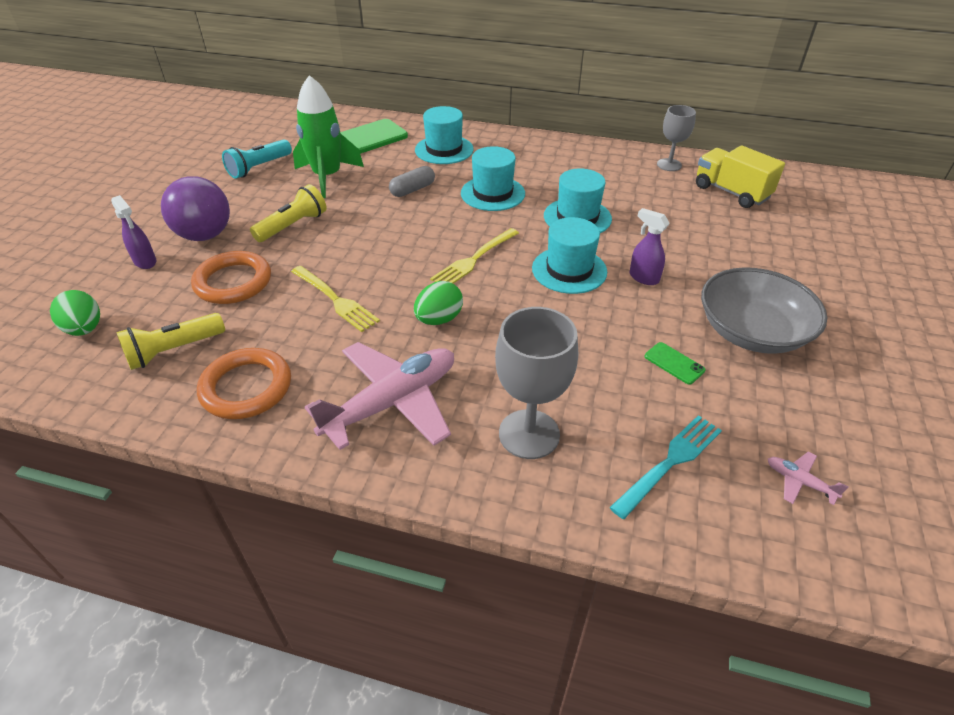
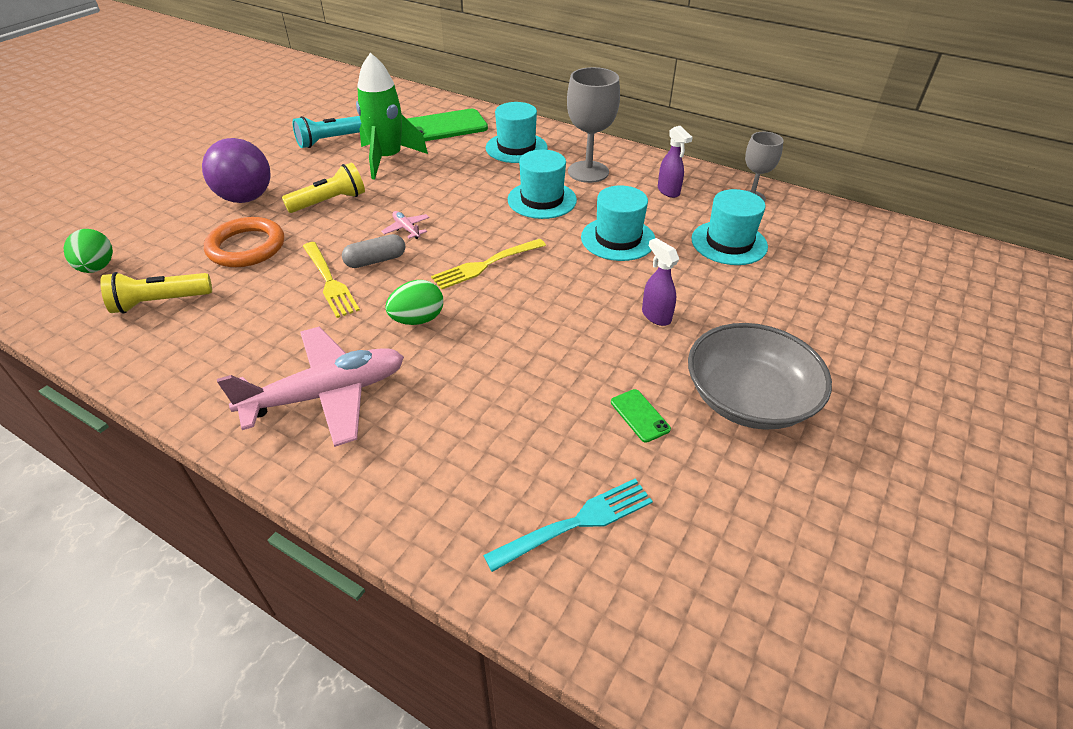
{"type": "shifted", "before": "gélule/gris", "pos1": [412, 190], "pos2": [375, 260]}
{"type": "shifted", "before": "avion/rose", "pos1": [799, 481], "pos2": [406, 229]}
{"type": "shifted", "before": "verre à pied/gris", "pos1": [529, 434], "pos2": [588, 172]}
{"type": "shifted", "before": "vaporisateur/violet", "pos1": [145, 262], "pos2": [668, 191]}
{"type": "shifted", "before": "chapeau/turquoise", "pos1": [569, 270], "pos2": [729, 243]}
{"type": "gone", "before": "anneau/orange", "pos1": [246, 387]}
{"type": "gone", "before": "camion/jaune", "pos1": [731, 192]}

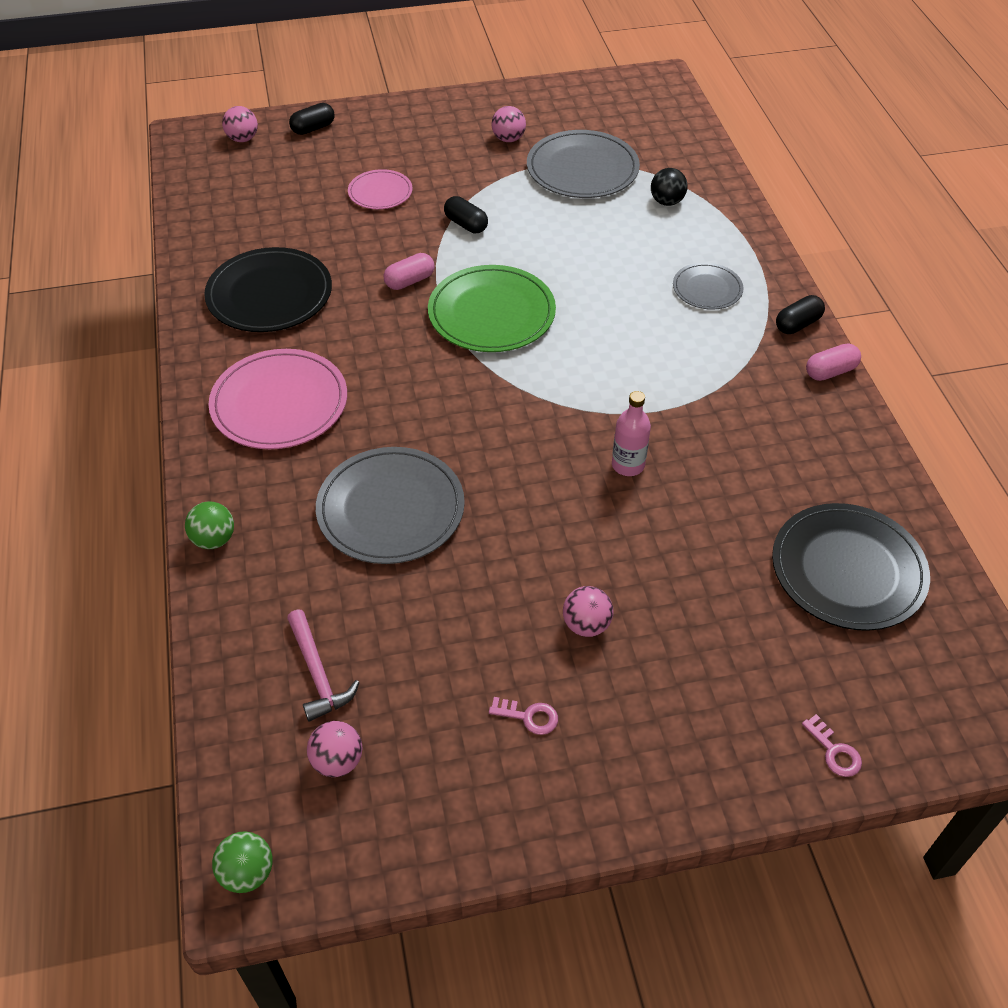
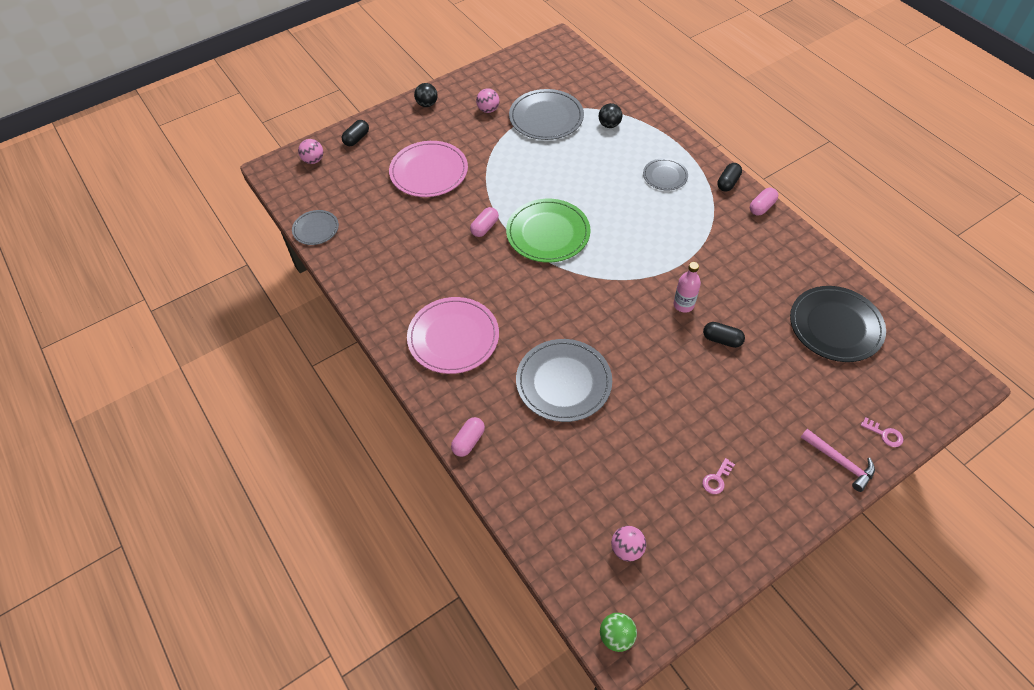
{"type": "new", "after": "assiette/gris", "pos2": [316, 229]}
{"type": "scaled", "before": "assiette/rose", "pos1": [380, 192], "pos2": [429, 172], "scale": 1.78}
{"type": "new", "after": "balle/noir", "pos2": [427, 104]}
{"type": "swapped", "before": "balle/vert", "after": "gélule/rose", "pos1": [214, 539], "pos2": [468, 441]}
{"type": "rotated", "before": "clé/rose", "pos1": [529, 716], "pos2": [716, 479], "turn": 135}
{"type": "shifted", "before": "gélule/noir", "pos1": [466, 224], "pos2": [722, 340]}
{"type": "shifted", "before": "marteau/rose", "pos1": [317, 673], "pos2": [839, 462]}
{"type": "gone", "before": "assiette/noir", "pos1": [269, 294]}
{"type": "gone", "before": "balle/rose", "pos1": [586, 625]}

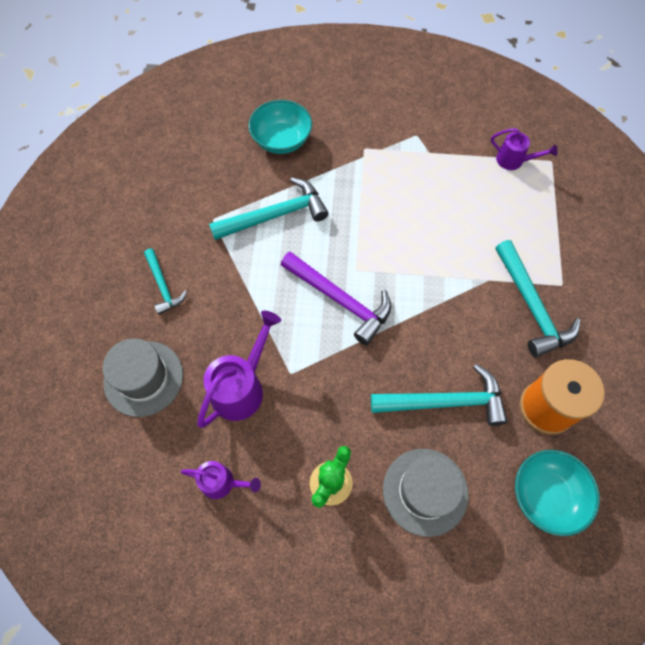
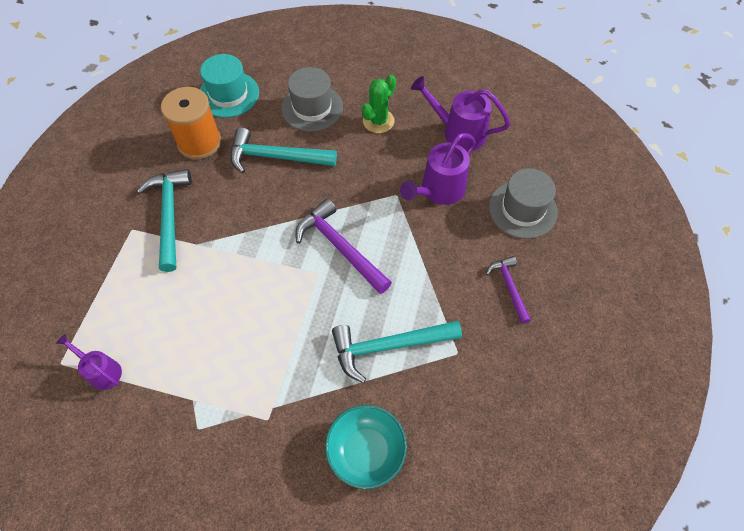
{"type": "swapped", "before": "bol/turquoise", "after": "chapeau/turquoise", "pos1": [546, 495], "pos2": [228, 94]}
{"type": "scaled", "before": "arrosoir/violet", "pos1": [222, 482], "pos2": [458, 132], "scale": 1.66}
{"type": "repainted", "before": "marteau/turquoise", "after": "marteau/violet", "pos1": [163, 286], "pos2": [509, 287]}

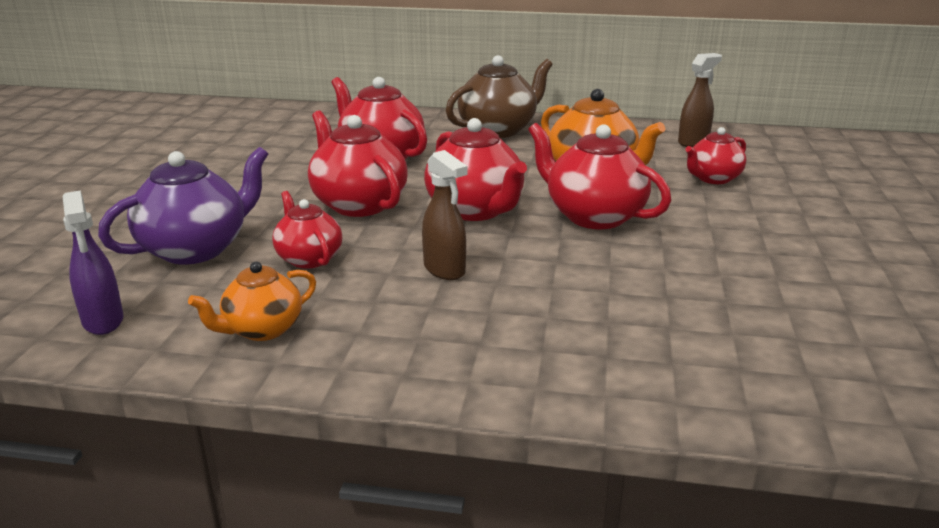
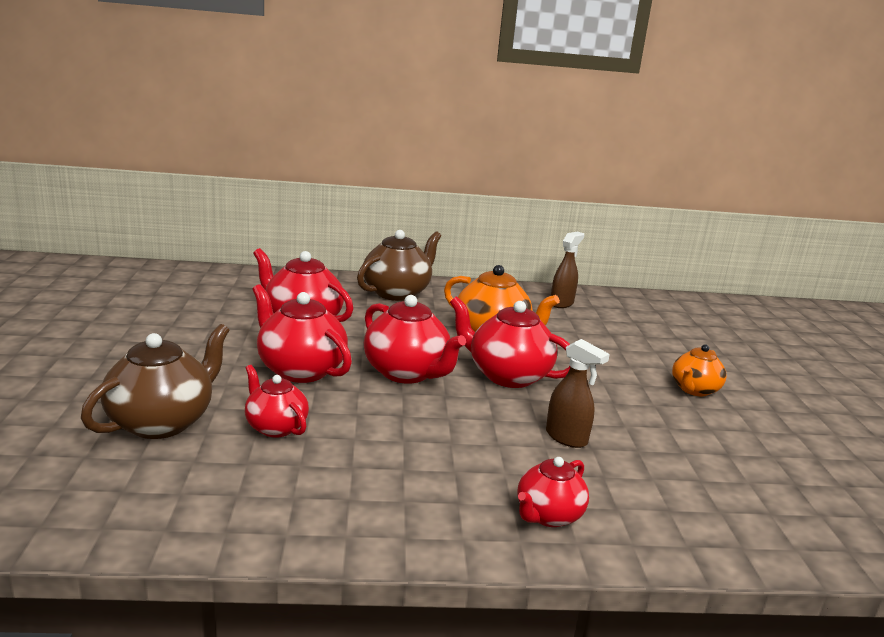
{"type": "repainted", "before": "théière/violet", "after": "théière/marron", "pos1": [196, 249], "pos2": [162, 422]}
{"type": "shifted", "before": "théière/rouge", "pos1": [712, 178], "pos2": [548, 515]}
{"type": "shifted", "before": "vaporisateur/marron", "pos1": [444, 270], "pos2": [566, 438]}
{"type": "shifted", "before": "théière/orange", "pos1": [262, 329], "pos2": [694, 390]}
{"type": "gone", "before": "vaporisateur/violet", "pos1": [103, 321]}

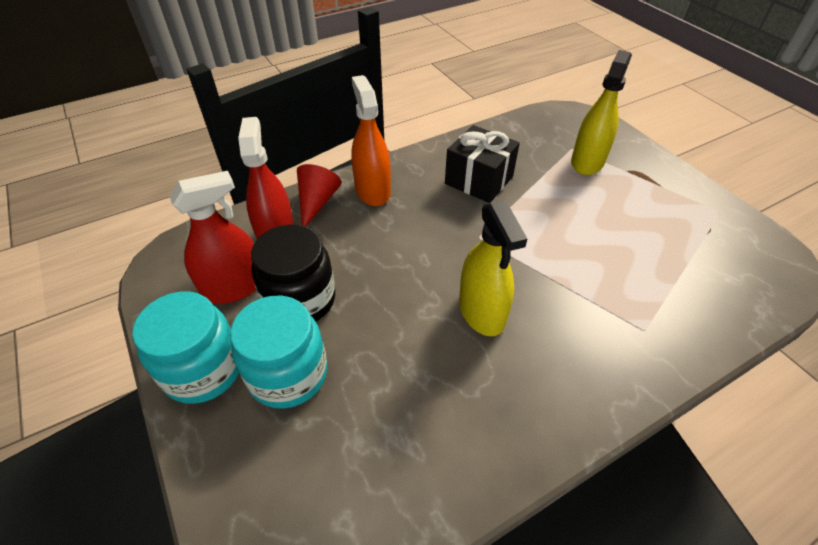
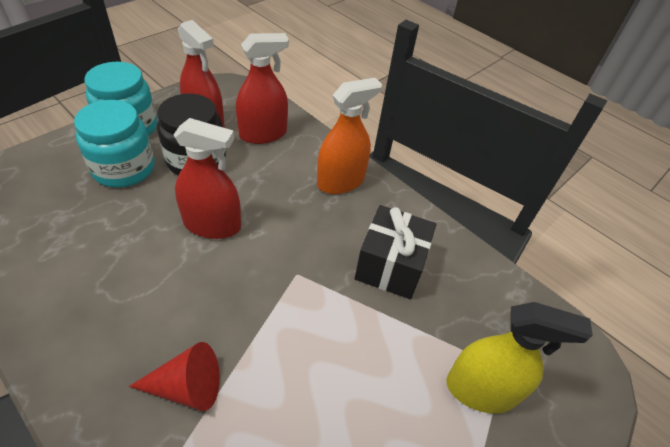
{"type": "shifted", "before": "cône/rouge", "pos1": [317, 202], "pos2": [186, 387]}
{"type": "new", "after": "vaporisateur/rouge", "pos2": [212, 225]}
{"type": "gone", "before": "vaporisateur/jaune", "pos1": [481, 311]}

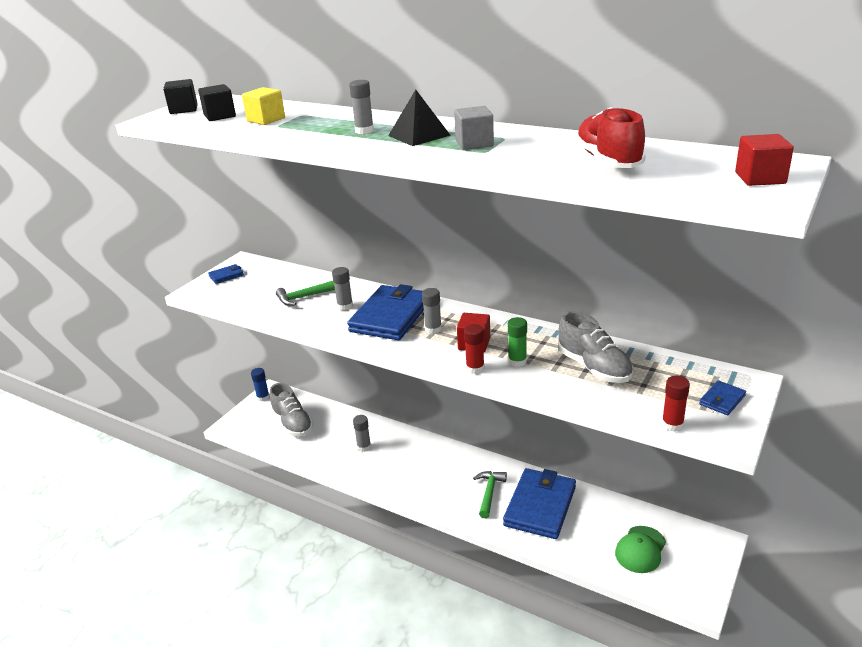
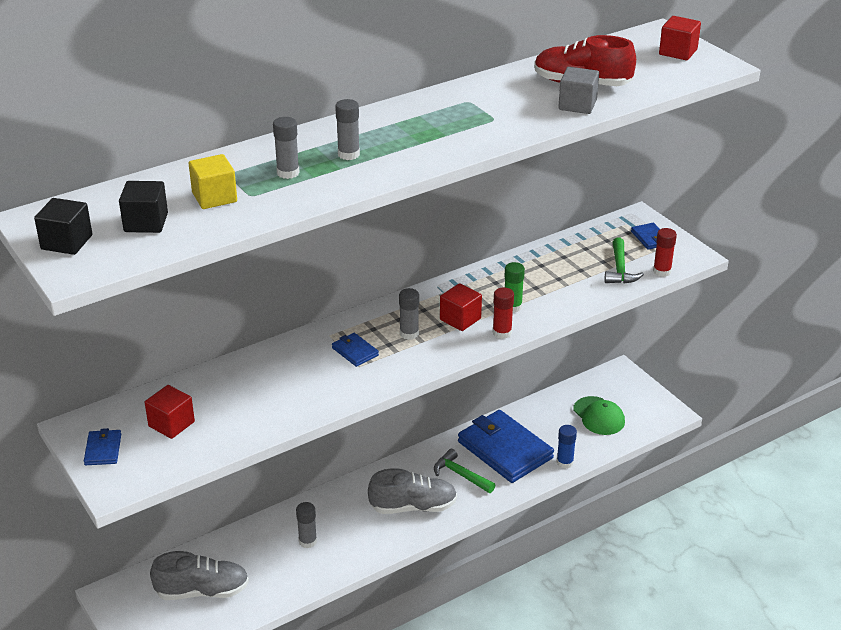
{"type": "new", "after": "cube/rouge", "pos2": [171, 424]}
{"type": "shifted", "before": "bâton de colle/gris", "pos1": [345, 306], "pos2": [288, 173]}
{"type": "scaled", "before": "portefeuille/bleu", "pos1": [391, 316], "pos2": [355, 351], "scale": 0.43}
{"type": "shifted", "before": "chaussure/gris", "pos1": [594, 367], "pos2": [413, 507]}
{"type": "shifted", "before": "bâton de colle/bleu", "pos1": [263, 397], "pos2": [565, 462]}
{"type": "shifted", "before": "cube/gris", "pos1": [474, 143], "pos2": [577, 105]}
{"type": "shifted", "before": "marteau/vert", "pos1": [303, 297], "pos2": [620, 269]}
{"type": "gone", "before": "pyramide/noir", "pos1": [419, 135]}

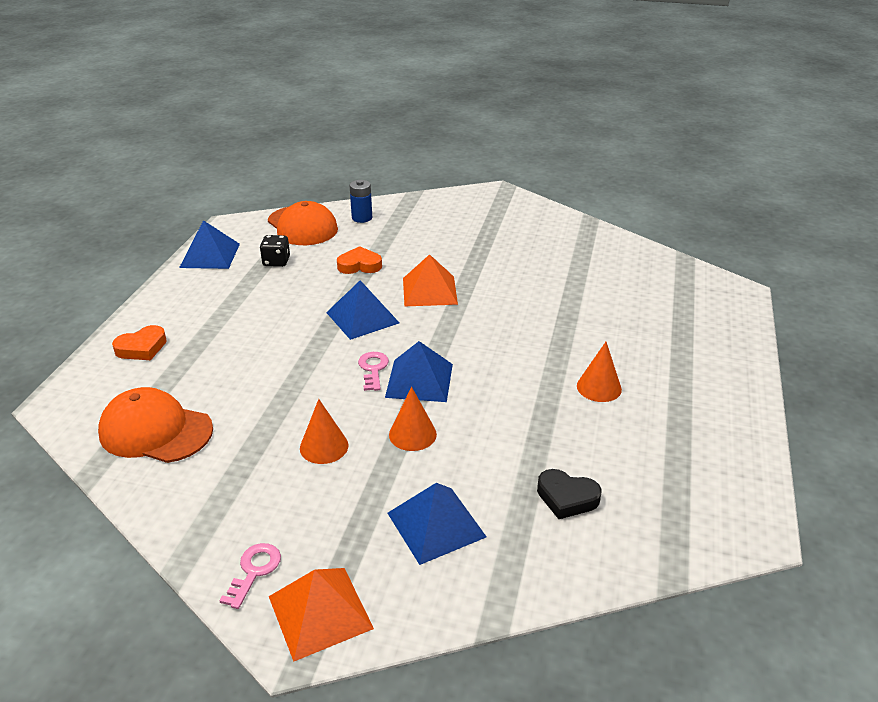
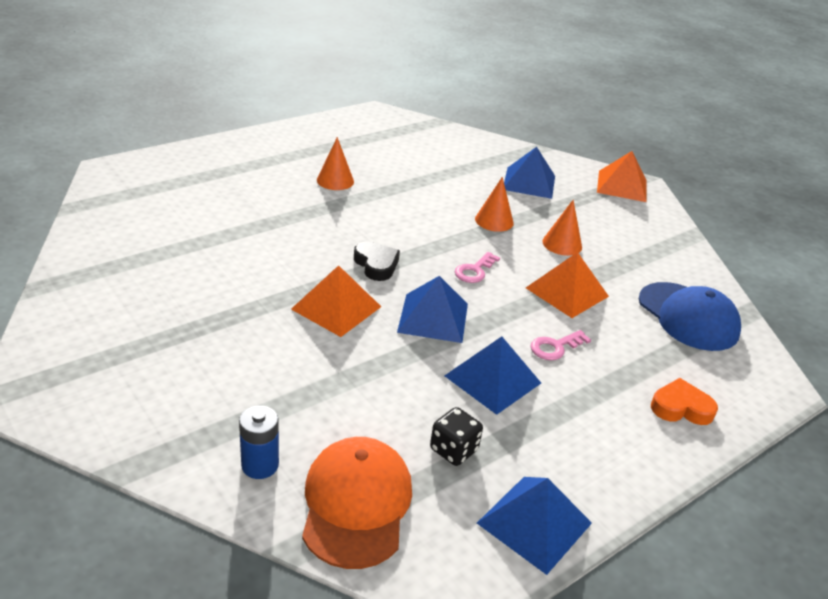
{"type": "shifted", "before": "cœur/noir", "pos1": [567, 498], "pos2": [376, 265]}
{"type": "shifted", "before": "pyramide/bleu", "pos1": [419, 380], "pos2": [493, 379]}
{"type": "new", "after": "pyramide/orange", "pos2": [567, 292]}
{"type": "shifted", "before": "clé/rose", "pos1": [254, 571], "pos2": [555, 347]}
{"type": "repainted", "before": "casquette/orange", "after": "casquette/bleu", "pos1": [155, 431], "pos2": [688, 316]}
{"type": "gone", "before": "cœur/orange", "pos1": [359, 265]}

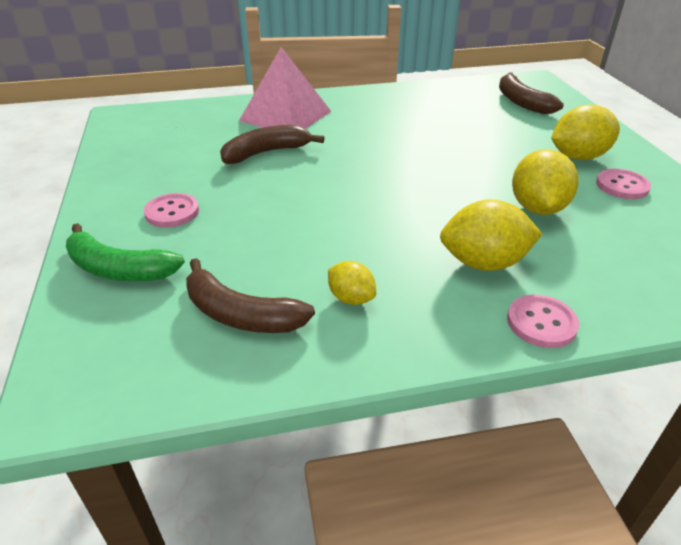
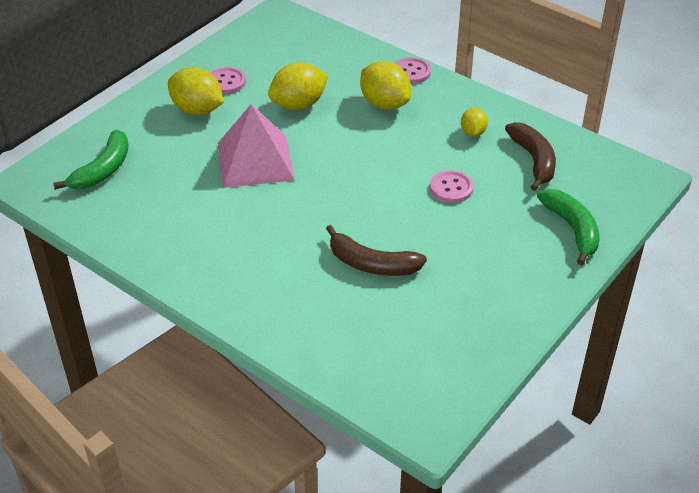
{"type": "repainted", "before": "banane/marron", "after": "banane/vert", "pos1": [521, 102], "pos2": [103, 170]}
{"type": "shifted", "before": "pyramide/rose", "pos1": [285, 116], "pos2": [255, 161]}
{"type": "shifted", "before": "bouton/rose", "pos1": [172, 212], "pos2": [451, 188]}

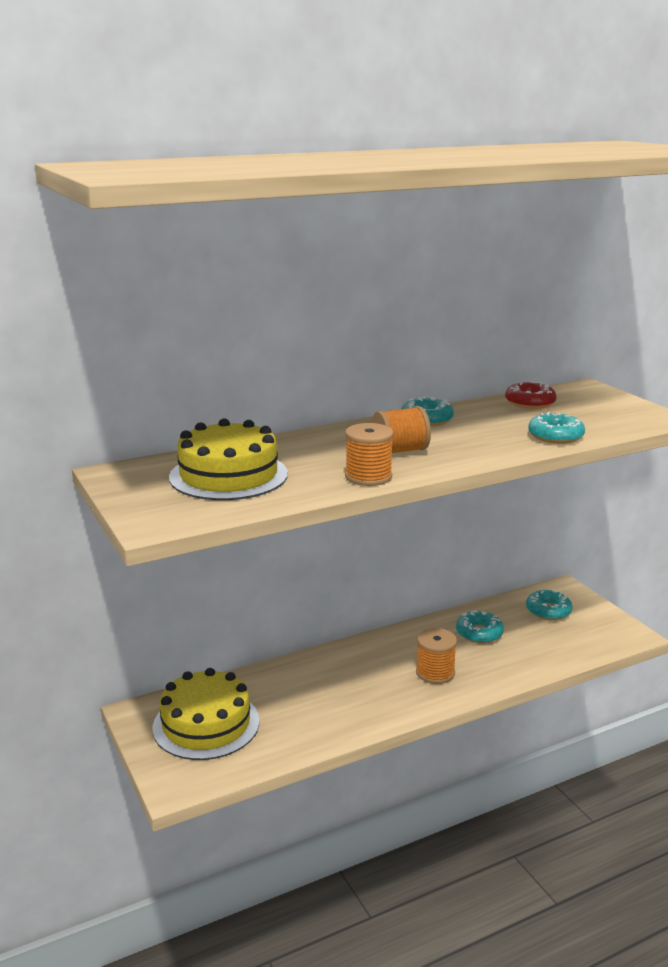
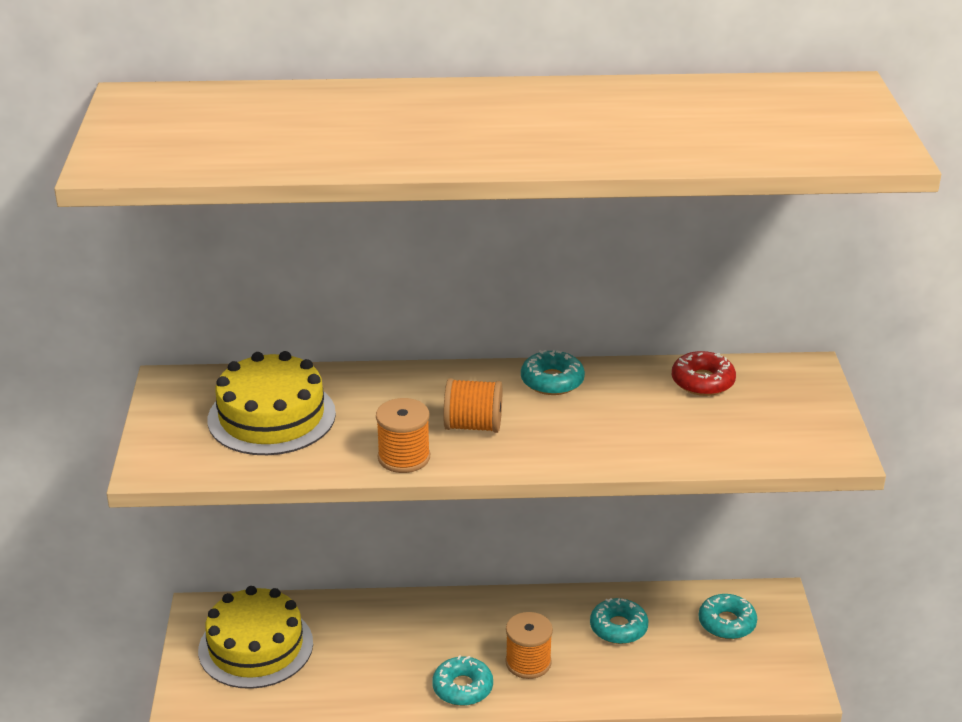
{"type": "shifted", "before": "beignet/turquoise", "pos1": [555, 436], "pos2": [462, 688]}

